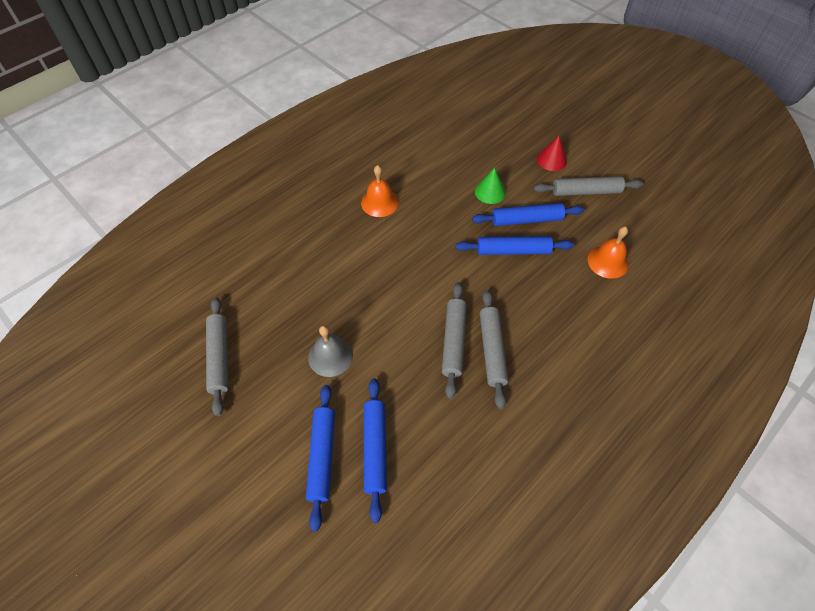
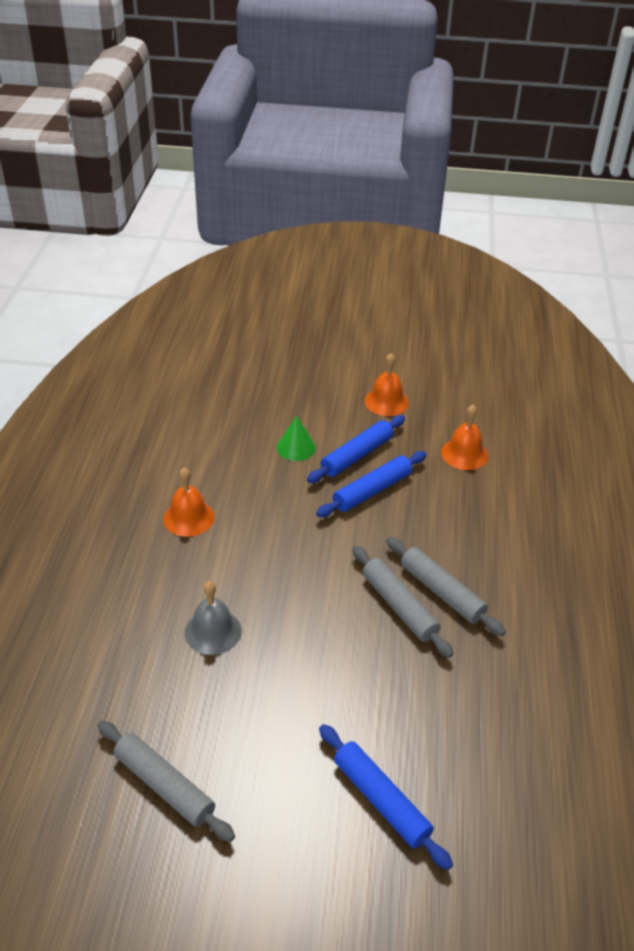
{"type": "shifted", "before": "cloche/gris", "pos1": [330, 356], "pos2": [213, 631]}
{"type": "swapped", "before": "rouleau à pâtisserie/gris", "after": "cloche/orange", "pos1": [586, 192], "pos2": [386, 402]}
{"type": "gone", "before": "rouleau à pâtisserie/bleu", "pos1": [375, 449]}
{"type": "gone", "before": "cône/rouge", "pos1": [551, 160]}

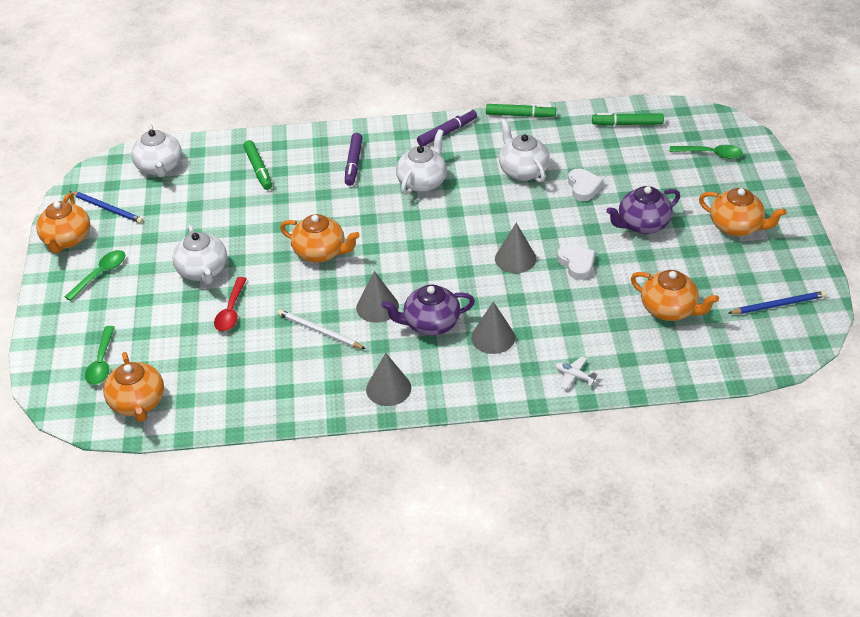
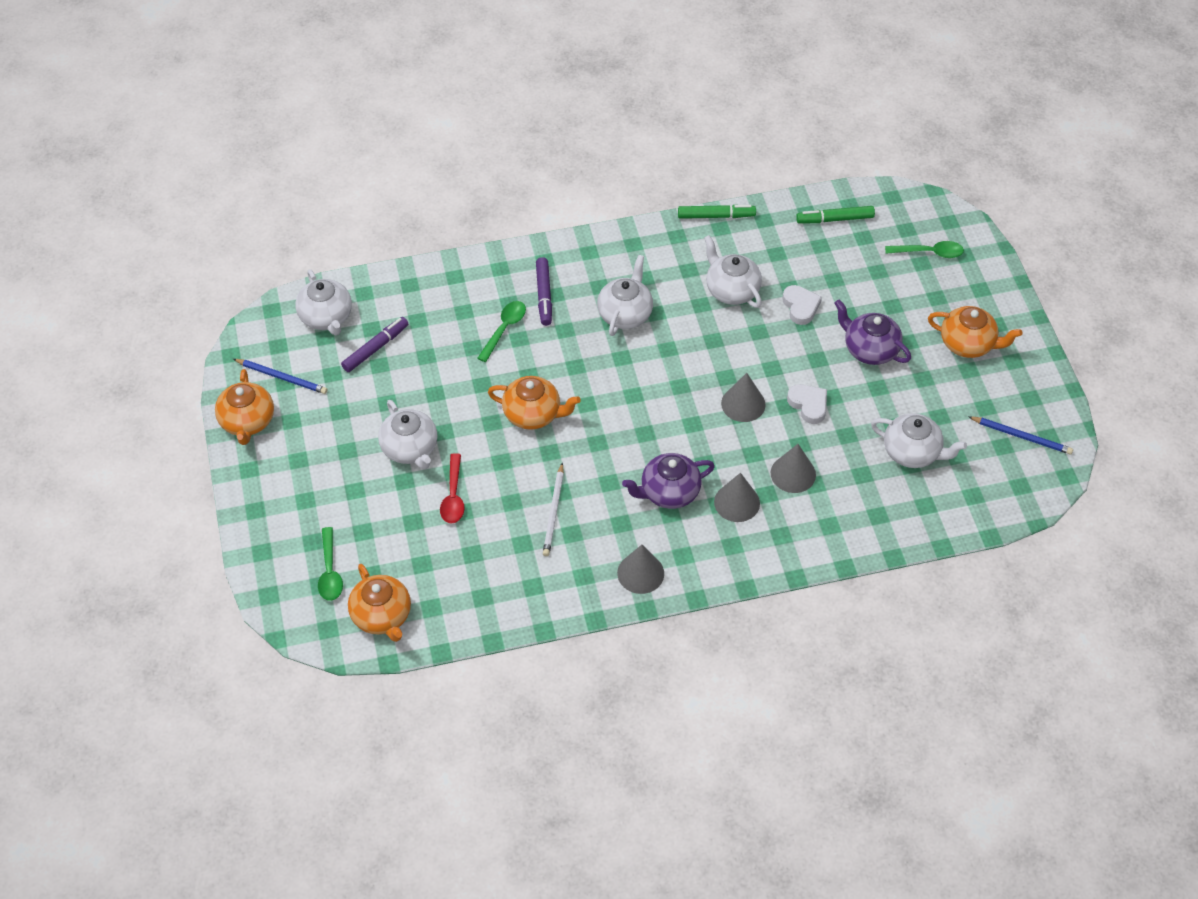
{"type": "shifted", "before": "feutre/violet", "pos1": [447, 132], "pos2": [375, 348]}
{"type": "shifted", "before": "cuillère/vert", "pos1": [100, 274], "pos2": [504, 329]}
{"type": "rotated", "before": "crayon/blanc", "pos1": [319, 331], "pos2": [553, 512], "turn": -105}
{"type": "shifted", "before": "cône/gris", "pos1": [377, 307], "pos2": [793, 474]}
{"type": "rotated", "before": "théière/violet", "pos1": [642, 224], "pos2": [870, 349], "turn": 75}
{"type": "repainted", "before": "théière/orange", "after": "théière/blanc", "pos1": [669, 309], "pos2": [912, 452]}
{"type": "rotated", "before": "crayon/bleu", "pos1": [778, 305], "pos2": [1022, 436], "turn": 45}
{"type": "gone", "before": "feutre/vert", "pos1": [258, 169]}
{"type": "gone", "before": "avion/blanc", "pos1": [574, 376]}

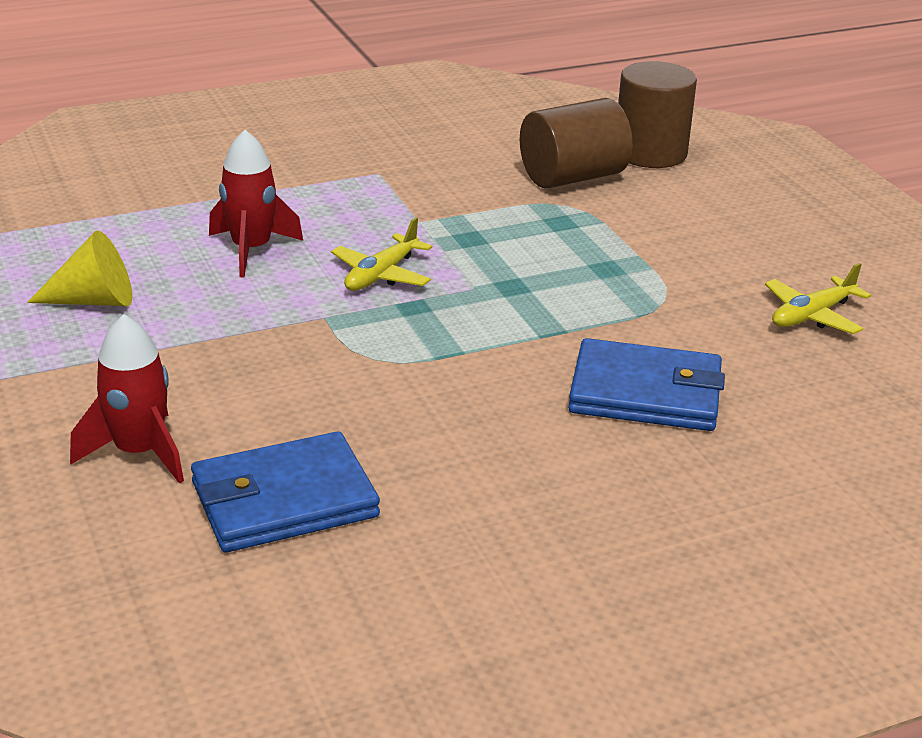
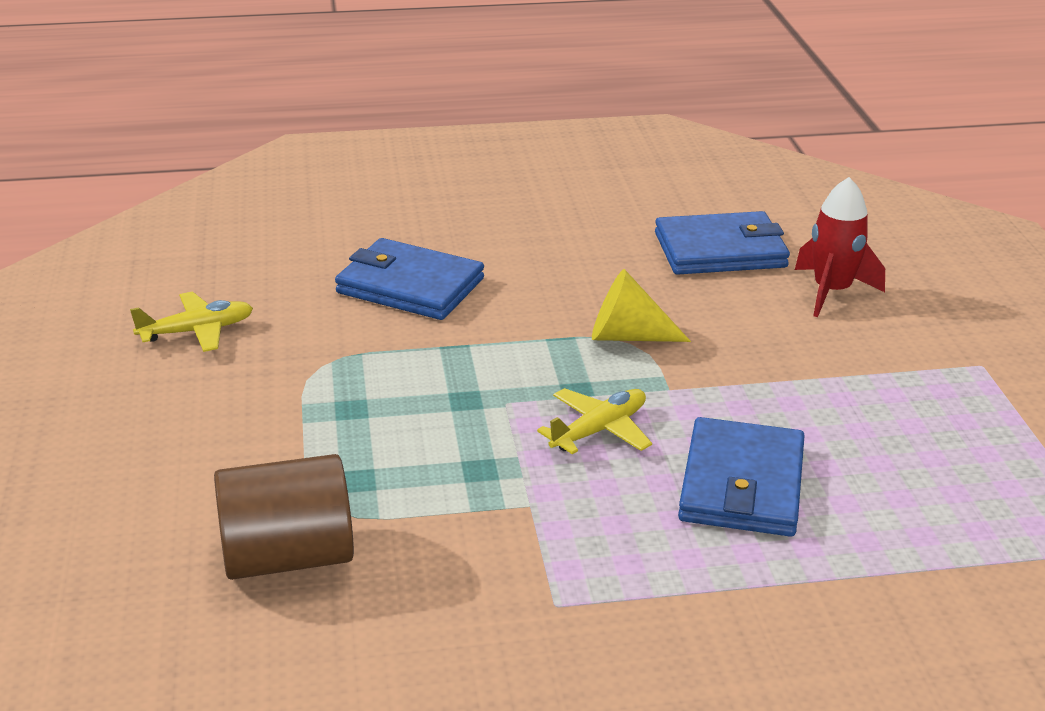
{"type": "shifted", "before": "cône/jaune", "pos1": [94, 300], "pos2": [627, 336]}
{"type": "swapped", "before": "fusée/rouge", "after": "portefeuille/bleu", "pos1": [251, 250], "pos2": [742, 484]}
{"type": "gone", "before": "cylindre/marron", "pos1": [650, 153]}

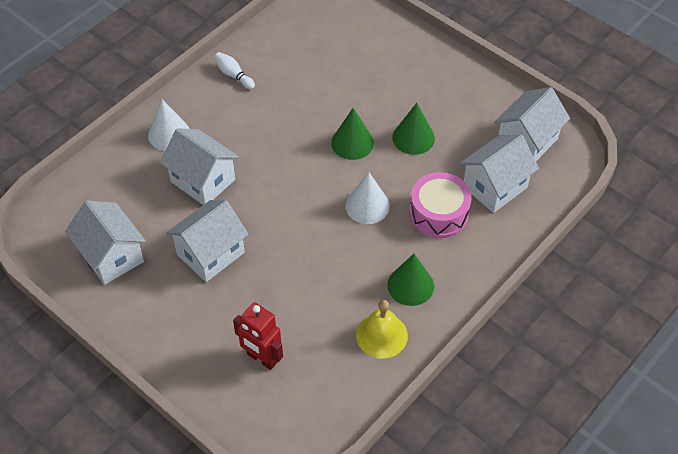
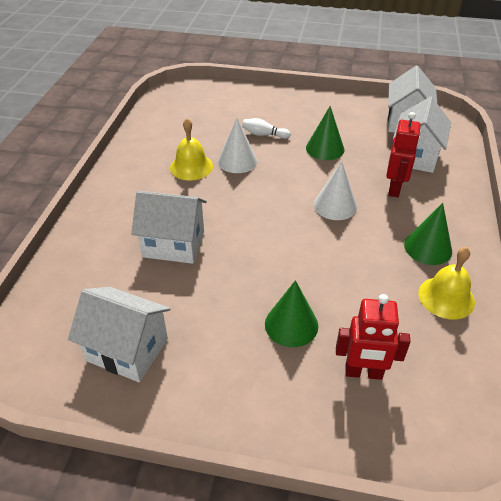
{"type": "new", "after": "cloche/jaune", "pos2": [191, 167]}
{"type": "shifted", "before": "cône/blanc", "pos1": [169, 134], "pos2": [237, 161]}
{"type": "shifted", "before": "quille/blanc", "pos1": [233, 75], "pos2": [264, 135]}
{"type": "shifted", "before": "cône/vert", "pos1": [352, 143], "pos2": [291, 325]}
{"type": "swapped", "before": "tambour/rose", "after": "robot/rouge", "pos1": [439, 213], "pos2": [395, 189]}
{"type": "gone", "before": "maison/blanc", "pos1": [210, 253]}

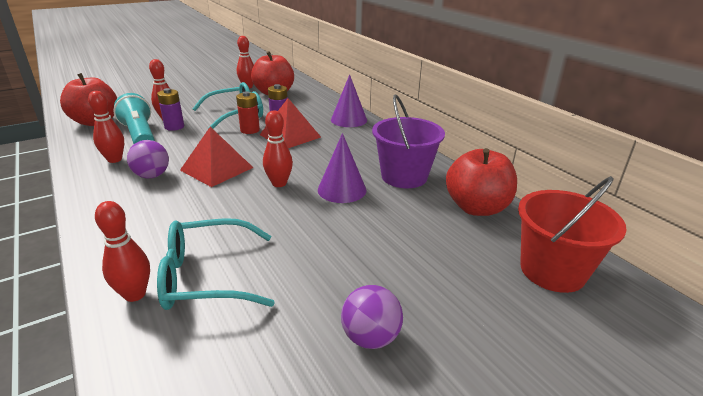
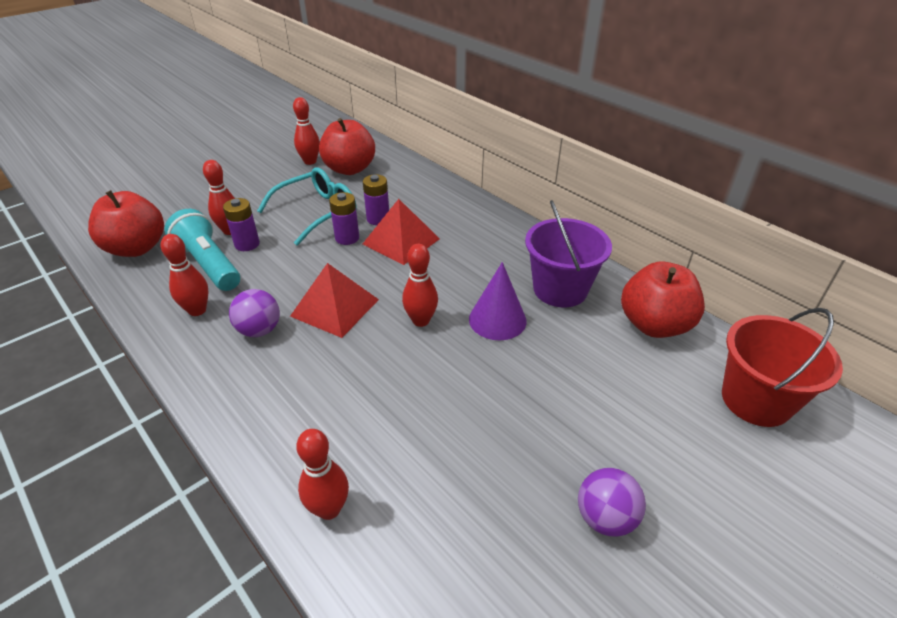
{"type": "repainted", "before": "pile/rouge", "after": "pile/violet", "pos1": [250, 130], "pos2": [347, 238]}
{"type": "gone", "before": "lunettes/turquoise", "pos1": [207, 276]}
{"type": "gone", "before": "cône/violet", "pos1": [349, 120]}

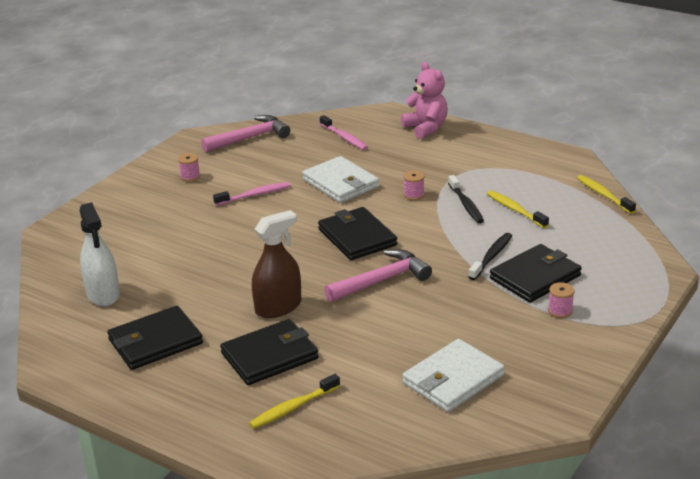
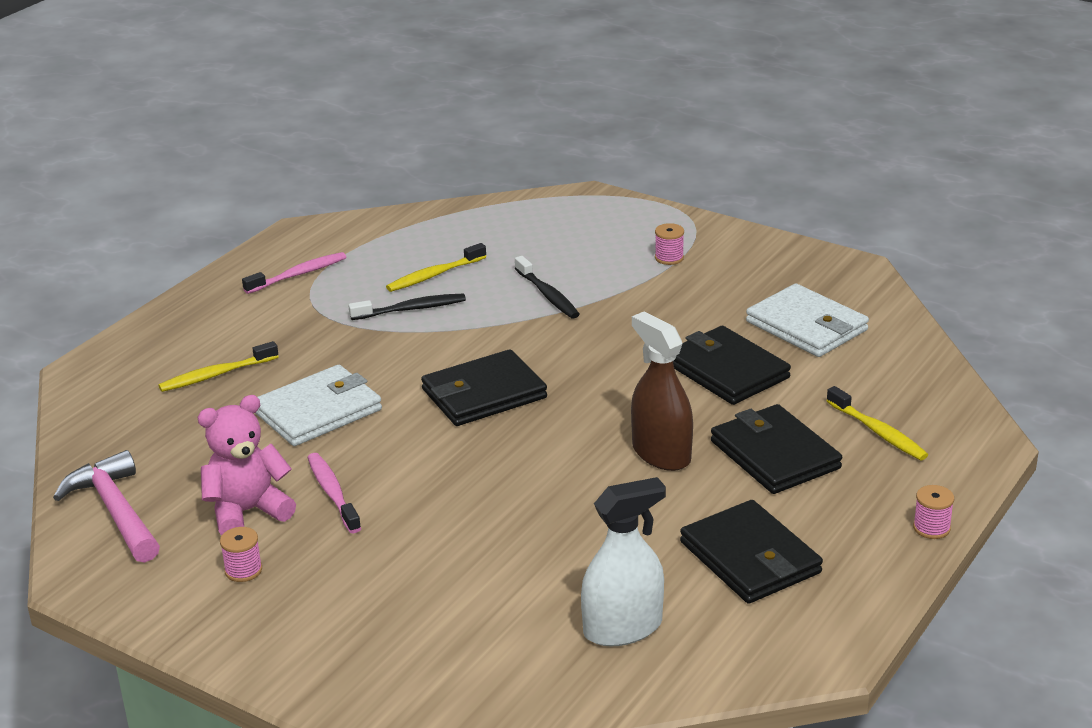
{"type": "shifted", "before": "brosse à dents/jaune", "pos1": [603, 195], "pos2": [216, 375]}
{"type": "shifted", "before": "ours en peluche/rose", "pos1": [426, 128], "pos2": [247, 512]}
{"type": "shifted", "before": "brosse à dents/rose", "pos1": [344, 138], "pos2": [298, 274]}
{"type": "rotated", "before": "brosse à dents/noir", "pos1": [491, 257], "pos2": [548, 295], "turn": -150}
{"type": "shifted", "before": "portefeuille/noir", "pos1": [535, 277], "pos2": [727, 370]}
{"type": "shifted", "before": "bobine/rose", "pos1": [414, 195], "pos2": [931, 528]}
{"type": "gone", "before": "marteau/rose", "pos1": [382, 280]}

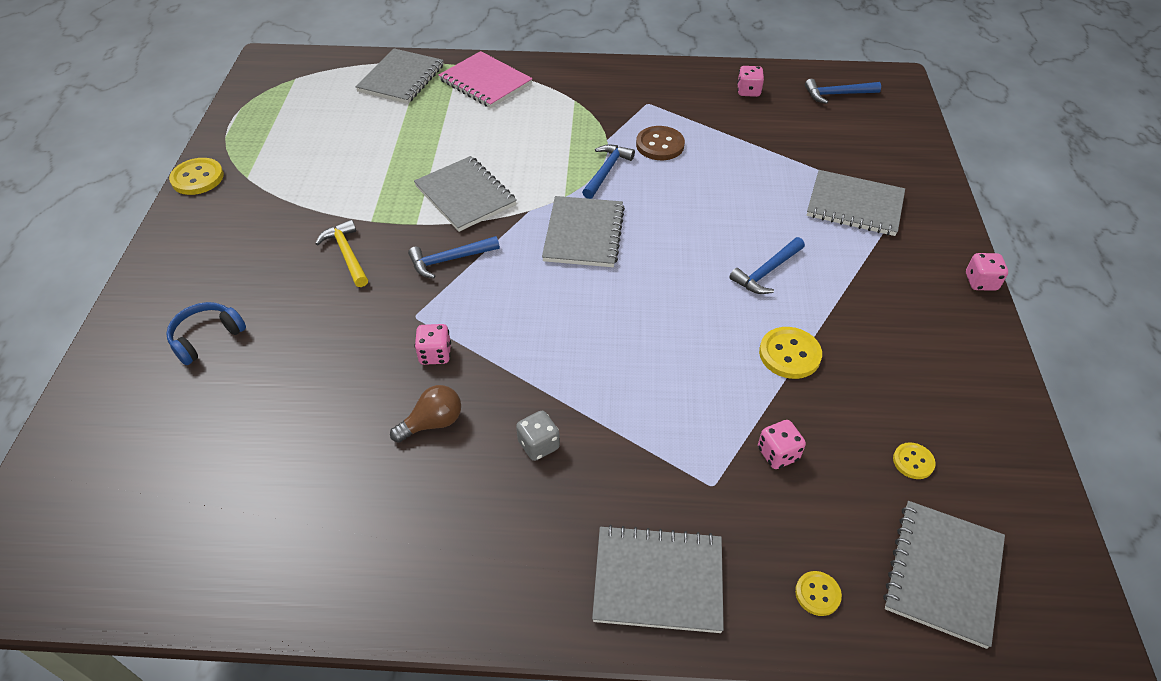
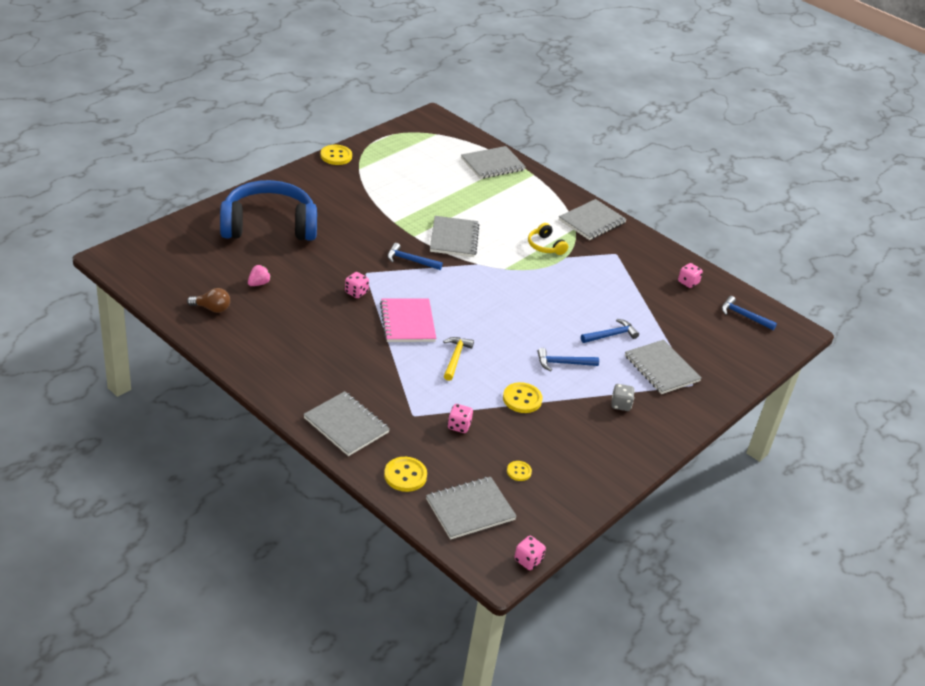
{"type": "shifted", "before": "ampoule/marron", "pos1": [432, 423], "pos2": [212, 308]}
{"type": "scaled", "before": "casque audio/bleu", "pos1": [206, 337], "pos2": [269, 225], "scale": 2.39}
{"type": "new", "after": "fraise/rose", "pos2": [258, 283]}
{"type": "shifted", "before": "carnet/rose", "pos1": [485, 82], "pos2": [407, 322]}
{"type": "scaled", "before": "bouton/jaune", "pos1": [817, 594], "pos2": [405, 475], "scale": 1.69}
{"type": "shifted", "before": "marteau/jaune", "pos1": [347, 254], "pos2": [455, 358]}
{"type": "shifted", "before": "dé/rose", "pos1": [980, 282], "pos2": [528, 560]}
{"type": "new", "after": "casque audio/jaune", "pos2": [545, 246]}
{"type": "shifted", "before": "carnet/gris", "pos1": [584, 234], "pos2": [592, 221]}
{"type": "shifted", "before": "marteau/bleu", "pos1": [606, 171], "pos2": [610, 335]}
{"type": "shifted", "before": "dé/gris", "pos1": [538, 445], "pos2": [620, 405]}
{"type": "gone", "before": "bouton/marron", "pos1": [660, 145]}

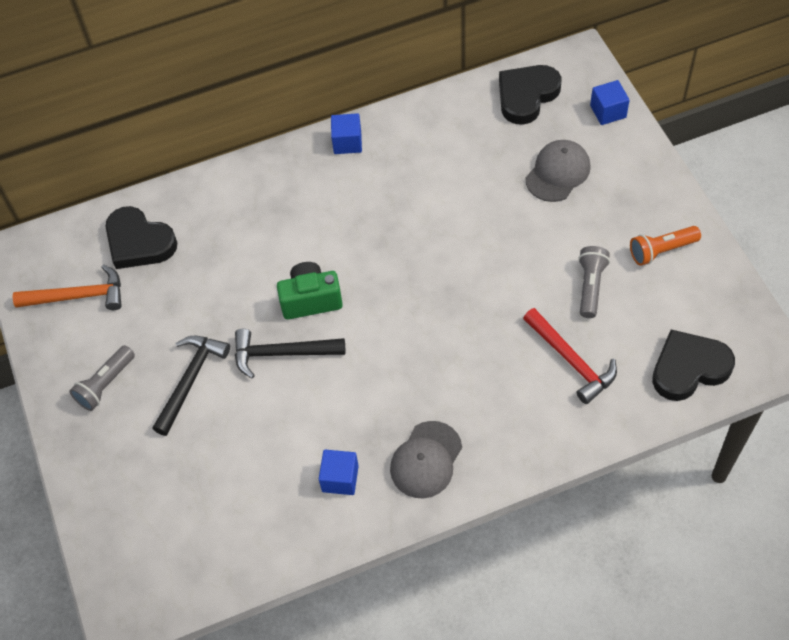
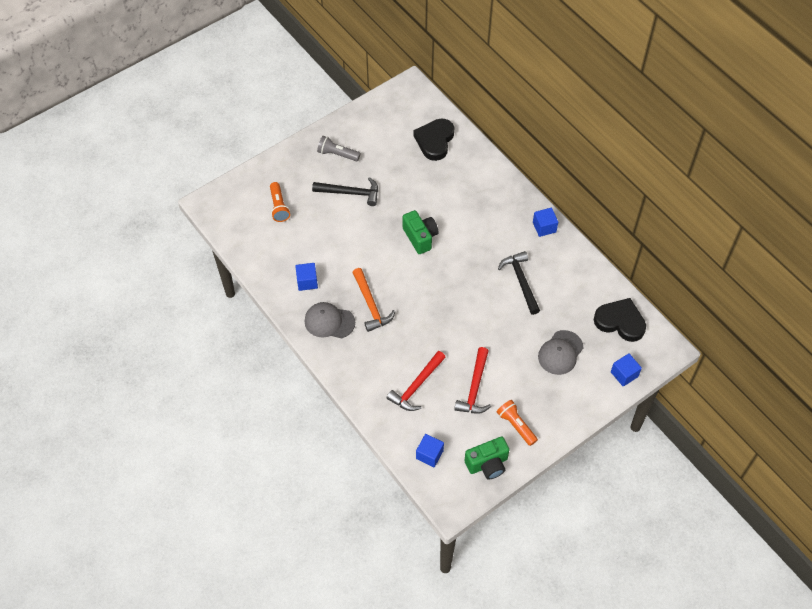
{"type": "new", "after": "lampe de poche/orange", "pos2": [279, 207]}
{"type": "shifted", "before": "marteau/orange", "pos1": [78, 296], "pos2": [371, 305]}
{"type": "swapped", "before": "cœur/noir", "after": "cube/bleu", "pos1": [689, 368], "pos2": [429, 454]}
{"type": "swapped", "before": "lampe de poche/gris", "after": "marteau/rouge", "pos1": [590, 286], "pos2": [475, 388]}
{"type": "new", "after": "appareil photo/vert", "pos2": [487, 464]}
{"type": "shifted", "before": "marteau/noir", "pos1": [282, 353], "pos2": [521, 281]}
{"type": "rotated", "before": "casquette/gris", "pos1": [558, 172], "pos2": [560, 352], "turn": 105}

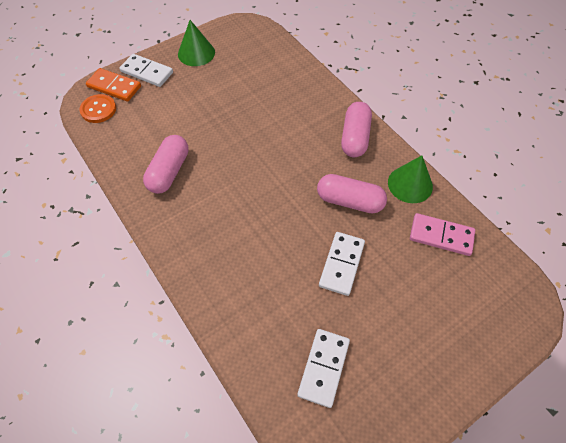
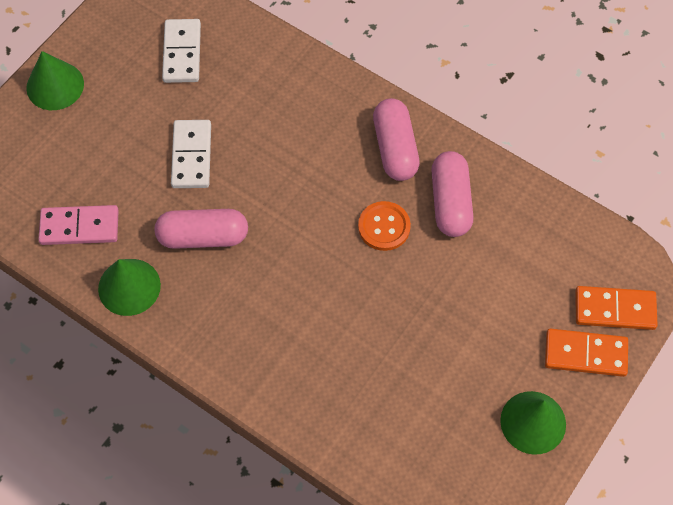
{"type": "new", "after": "cône/vert", "pos2": [55, 85]}
{"type": "shifted", "before": "bouton/orange", "pos1": [98, 109], "pos2": [384, 227]}
{"type": "shifted", "before": "gélule/rose", "pos1": [355, 137], "pos2": [395, 148]}
{"type": "repainted", "before": "domino/blanc", "after": "domino/orange", "pos1": [147, 72], "pos2": [585, 354]}

